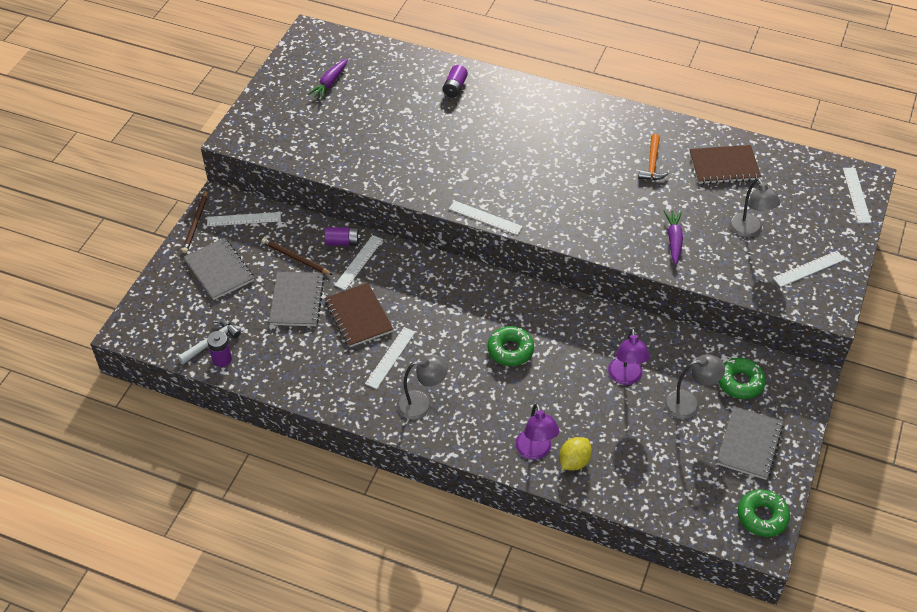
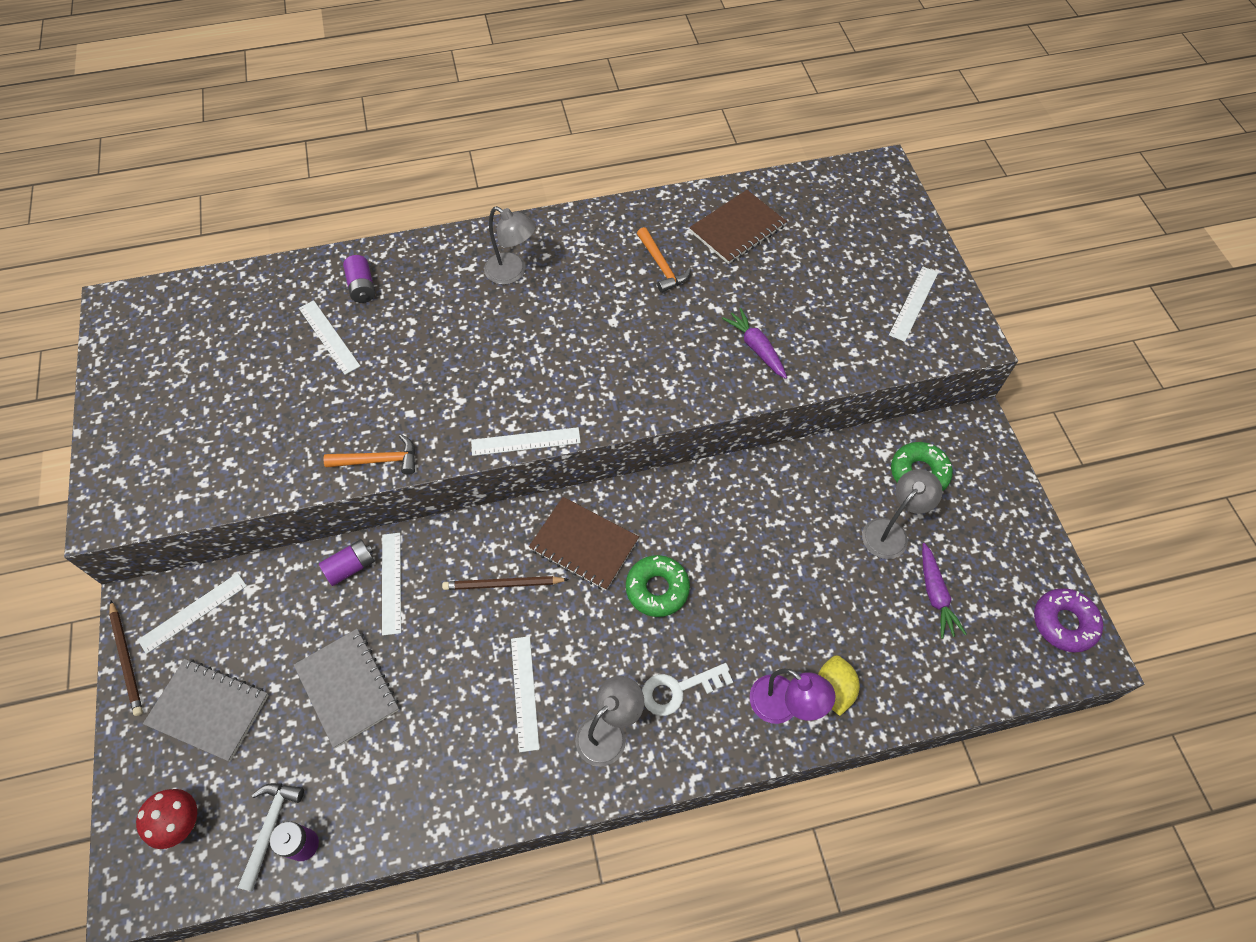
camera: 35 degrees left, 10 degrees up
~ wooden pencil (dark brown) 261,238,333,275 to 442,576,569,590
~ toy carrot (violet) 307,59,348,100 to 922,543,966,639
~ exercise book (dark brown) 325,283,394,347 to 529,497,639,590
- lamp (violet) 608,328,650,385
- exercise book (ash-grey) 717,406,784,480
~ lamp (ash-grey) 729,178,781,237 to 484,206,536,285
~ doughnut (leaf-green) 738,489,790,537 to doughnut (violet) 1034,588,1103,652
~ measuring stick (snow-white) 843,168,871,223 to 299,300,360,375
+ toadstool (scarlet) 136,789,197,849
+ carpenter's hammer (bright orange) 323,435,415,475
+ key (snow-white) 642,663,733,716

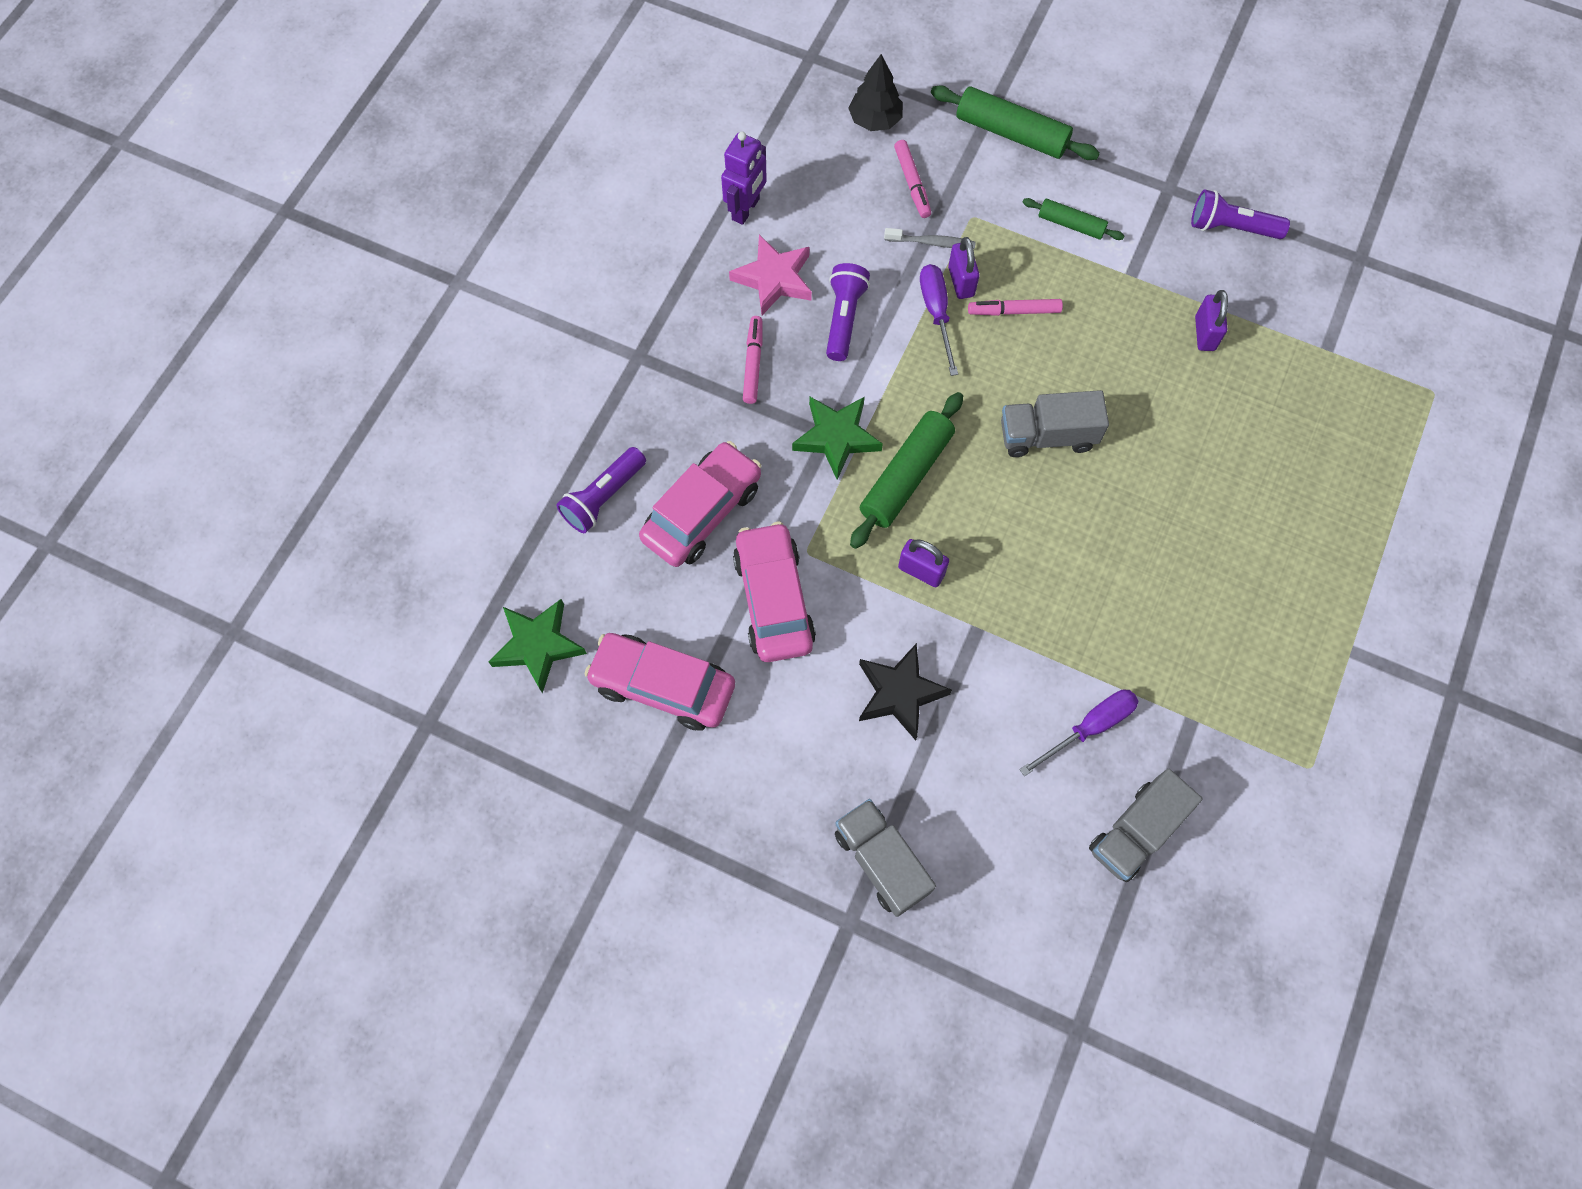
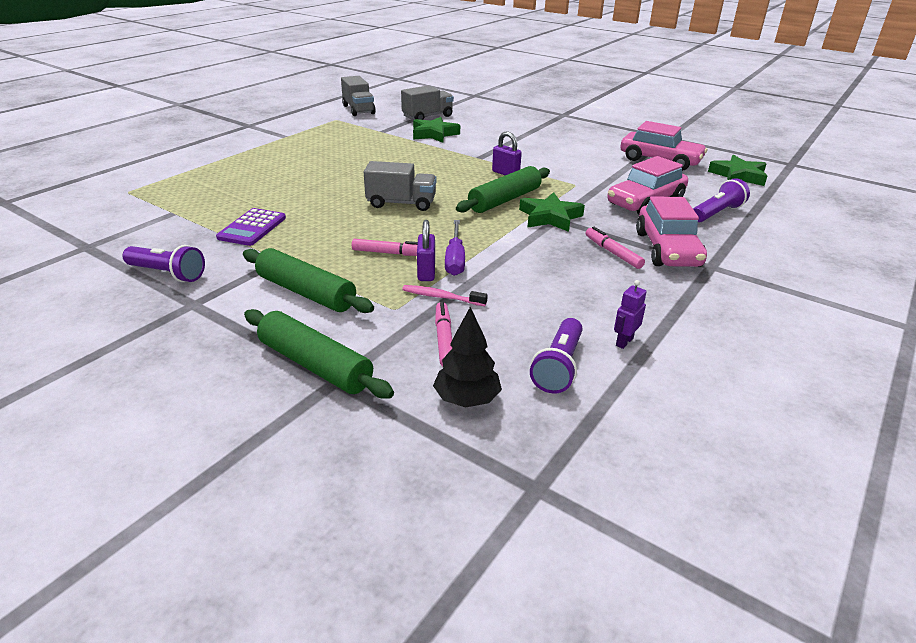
camera: 170 degrees left, 35 degrees down
~ robot (violet) 721,131,767,225 = 614,280,647,349 x0.61
- five-pointed star (rose-pink) 729,235,812,315
~ car (rose-pink) 733,522,816,662 to 636,196,707,267
~ marker pen (rose-pink) 743,316,762,404 = 586,227,645,269 135 degrees clockwise
~ pocket torch (violet) 826,263,870,361 to 530,318,583,394
~ lorry (ash-grey) 835,799,936,917 to 341,76,376,116
- five-pointed star (jet-black) 859,643,952,740
~ toothbrush (ash-grey) 884,228,976,249 to toothbrush (rose-pink) 402,285,488,306
~ hand screwdriver (violet) 1019,689,1139,776 to five-pointed star (leaf-green) 413,117,460,143
~ rolling pin (leaf-green) 1022,198,1124,240 = 243,248,374,313 x1.74
~ small lock (violet) 1195,290,1228,351 to pocket calculator (violet) 216,208,286,246

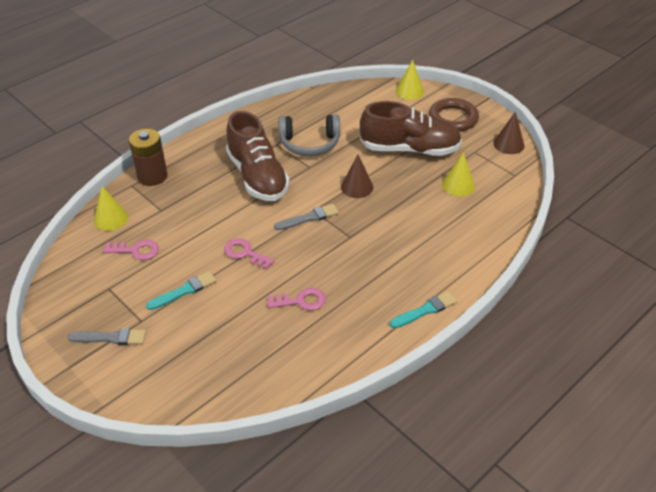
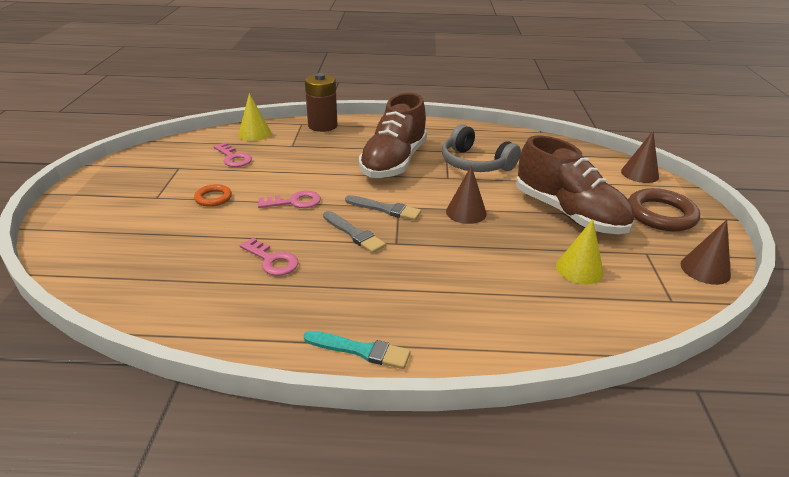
camera: 45 degrees right, 10 degrees down
~ paint brush (ash-grey) 68,328,146,345 to 323,211,386,253
~ paint brush (teal) 146,271,216,310 to hoop (bright orange) 194,184,232,207
~ key (rose-pink) 224,238,275,269 = 258,190,321,208 90 degrees clockwise
~ cone shape (bright yellow) 396,60,424,100 to cone shape (dark brown) 621,131,659,183

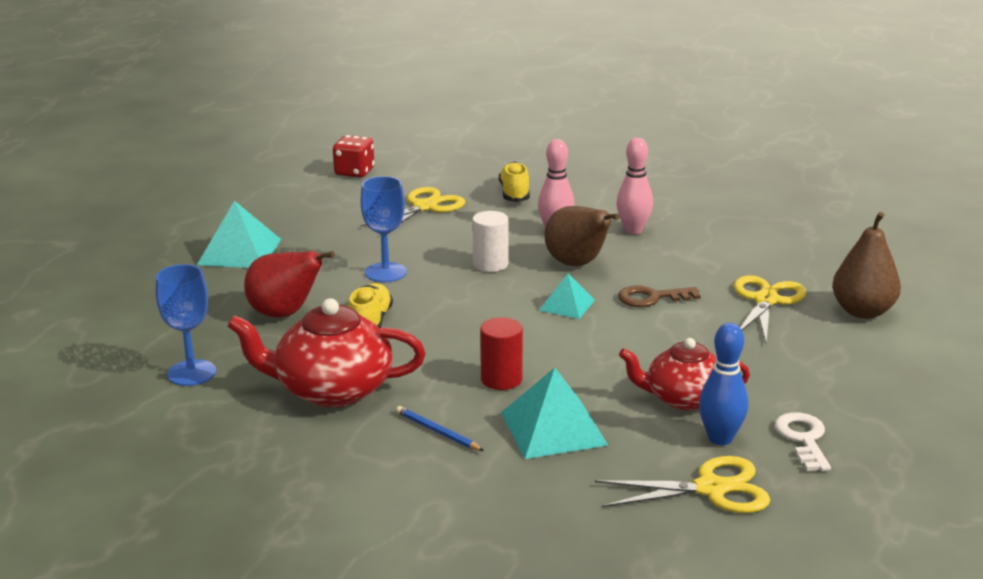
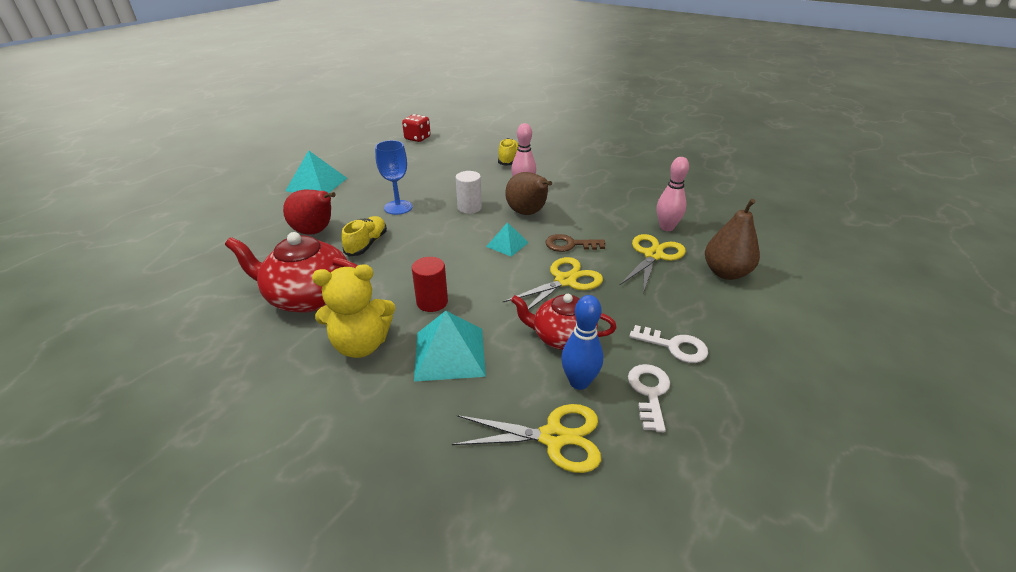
camera: 10 degrees right, 10 degrees up
- wine glass (royal blue) 156,264,216,386
~ pair of scissors (bright yellow) 360,187,465,227 to 503,257,603,310
~ wooden pencil (royal blue) 396,406,484,451 to teddy bear (bright yellow) 312,264,395,358
~ tenpin (rose-pink) 616,138,653,234 to 657,157,689,231
+ key (snow-white) 629,325,708,363

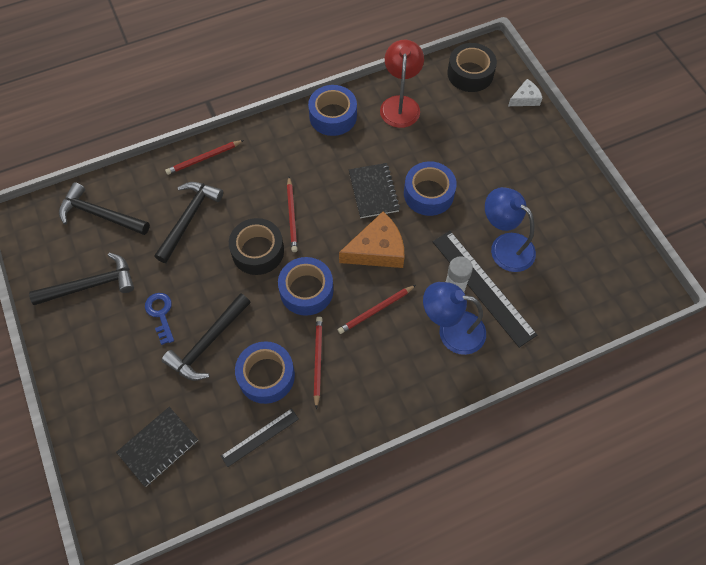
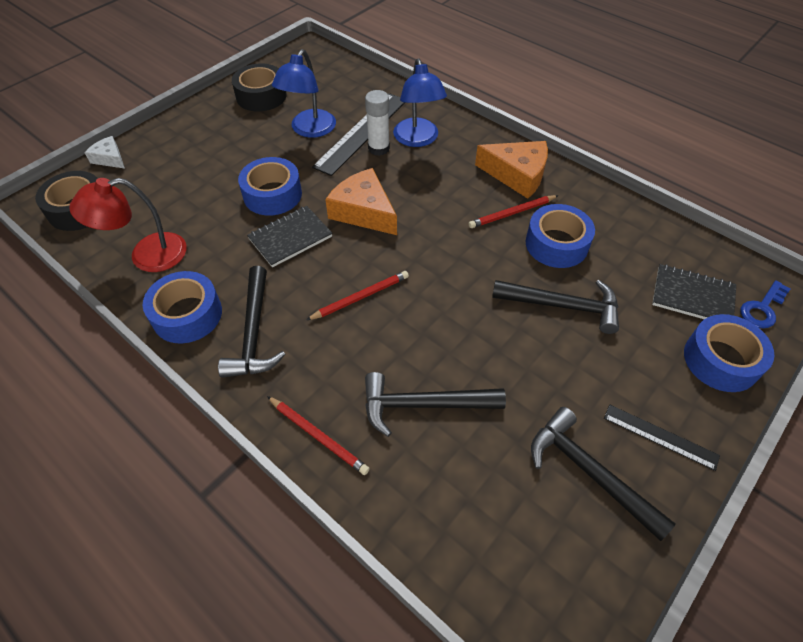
camera: 115 degrees left, 10 degrees down
~ carpenter's hammer (jet-black) 59,182,150,235 to 218,266,286,378
~ key (royal blue) 145,293,174,345 to 740,280,790,328
~ measuring stick (jet-black) 221,408,299,467 to 604,405,720,471
~ sticky tape (jet-black) 229,218,284,275 to 232,63,287,111
~ sticky tape (royal blue) 278,257,333,316 to 684,314,775,392
- wooden pencil (scarlet) 338,285,416,334
+ cheese wedge (bright orange) 475,141,548,199

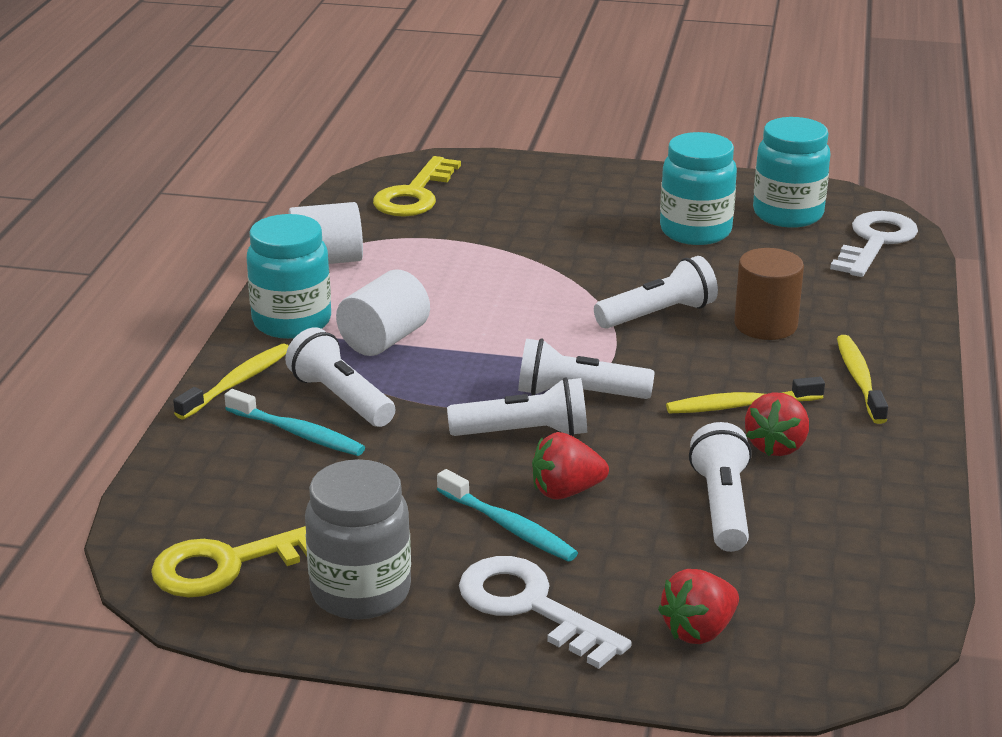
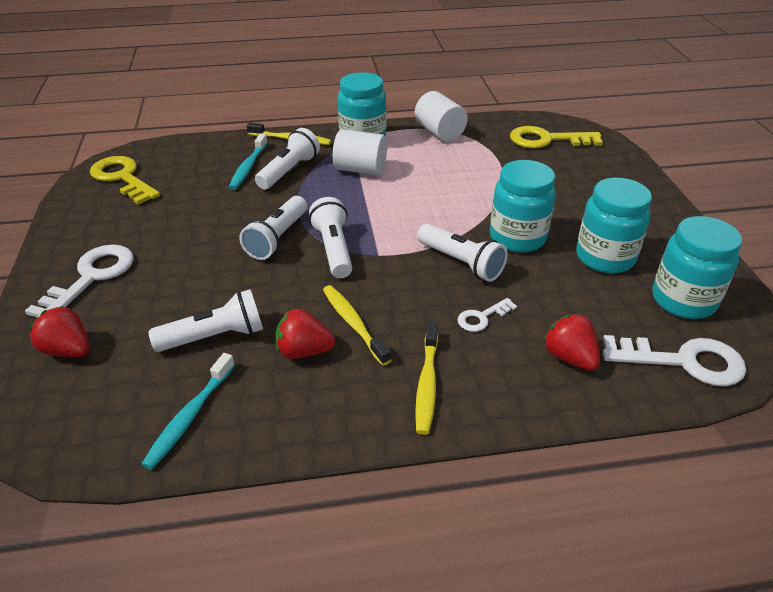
camera: 70 degrees right, 10 degrees up
- jam jar (ash-grey) 305,459,411,619
~ toothbrush (teal) 437,469,578,562 to 141,353,235,470
~ pocket torch (snow-white) 447,377,587,436 = 239,196,307,260 45 degrees clockwise
~ berry (scarlet) 532,432,609,500 to 543,314,600,371
~ cylinder shape (dark brown) 734,248,804,340 to key (snow-white) 458,298,517,332
~ toothbrush (bright yellow) 837,335,888,424 = 415,322,438,435 120 degrees clockwise
+ jam jar (teal) 490,160,556,253

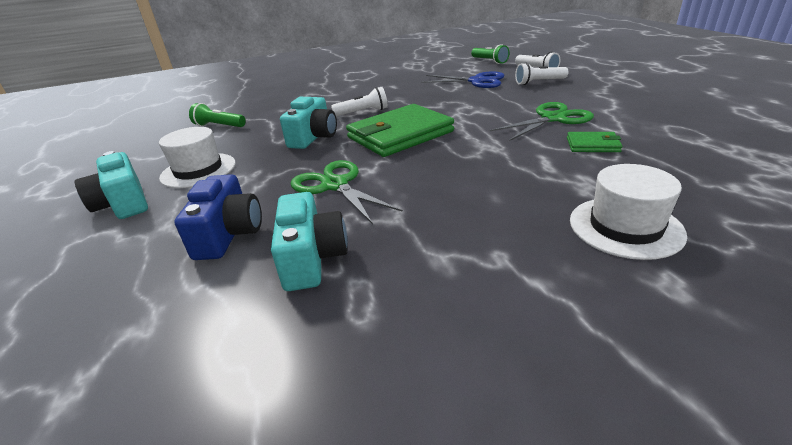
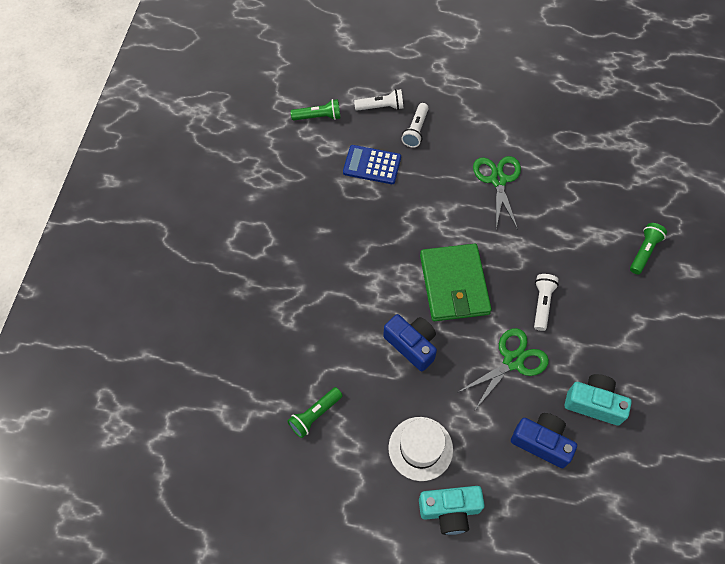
camera: 65 degrees left, 30 degrees up
~ compact camera (teal) 280,97,337,149 to compact camera (royal blue) 383,314,437,371
~ pair of scissors (leaf-green) 291,160,403,224 = 458,328,549,411 150 degrees clockwise
~ pocket torch (snow-white) 331,87,388,116 to 534,274,559,331
~ pair of scissors (royal blue) 421,72,504,88 to pocket calculator (royal blue) 343,145,401,184
- wallet (leaf-green) 567,132,623,152
~ top hat (snow-white) 570,164,687,260 to pocket torch (leaf-green) 630,223,667,274

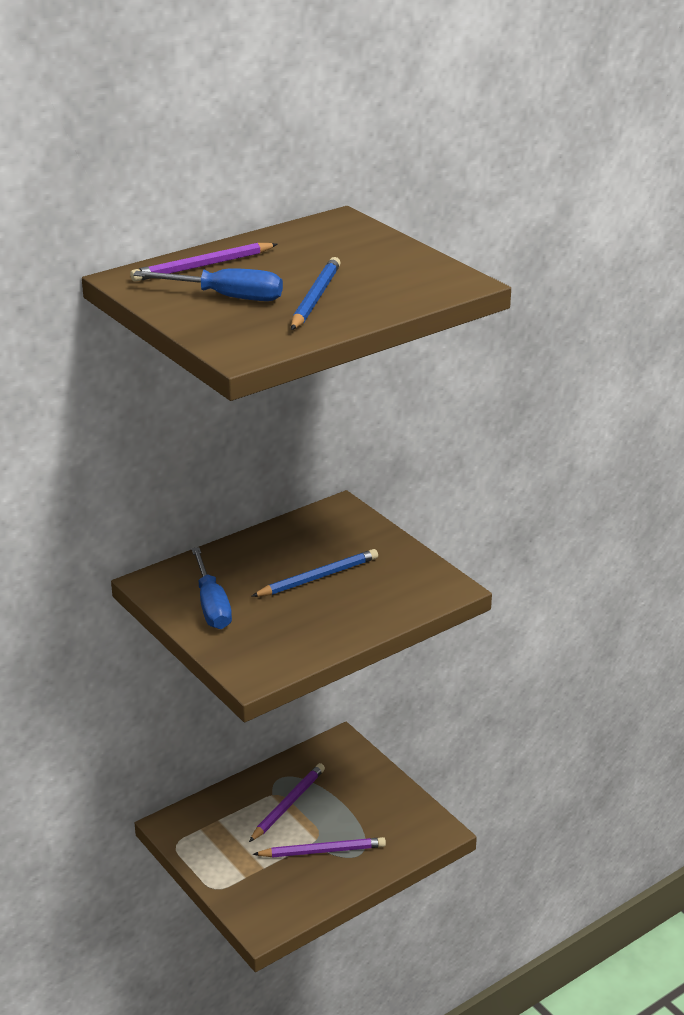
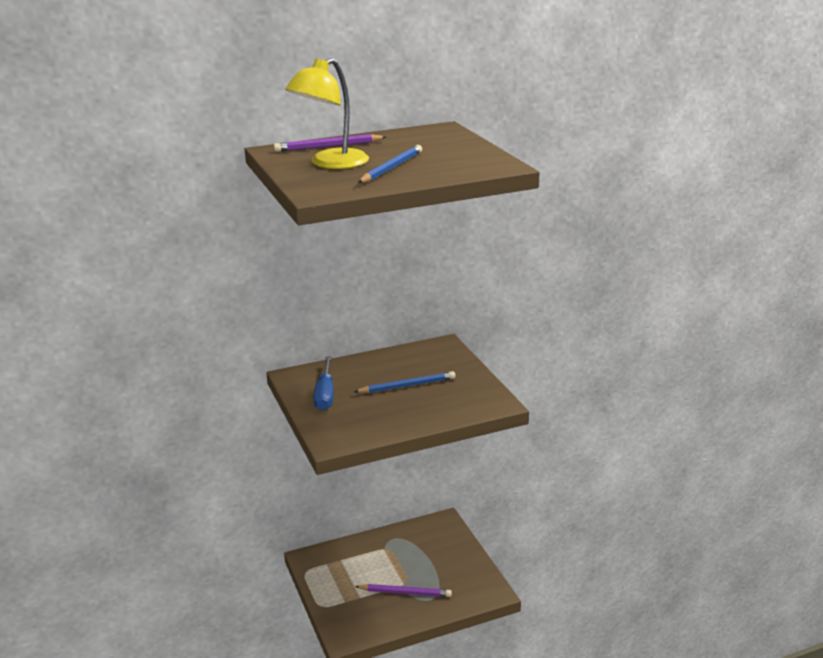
camera: 15 degrees right, 5 degrees down
~ hand screwdriver (royal blue) 133,268,283,301 to lamp (bright yellow) 285,58,369,169
- wooden pencil (violet) 249,763,325,842

